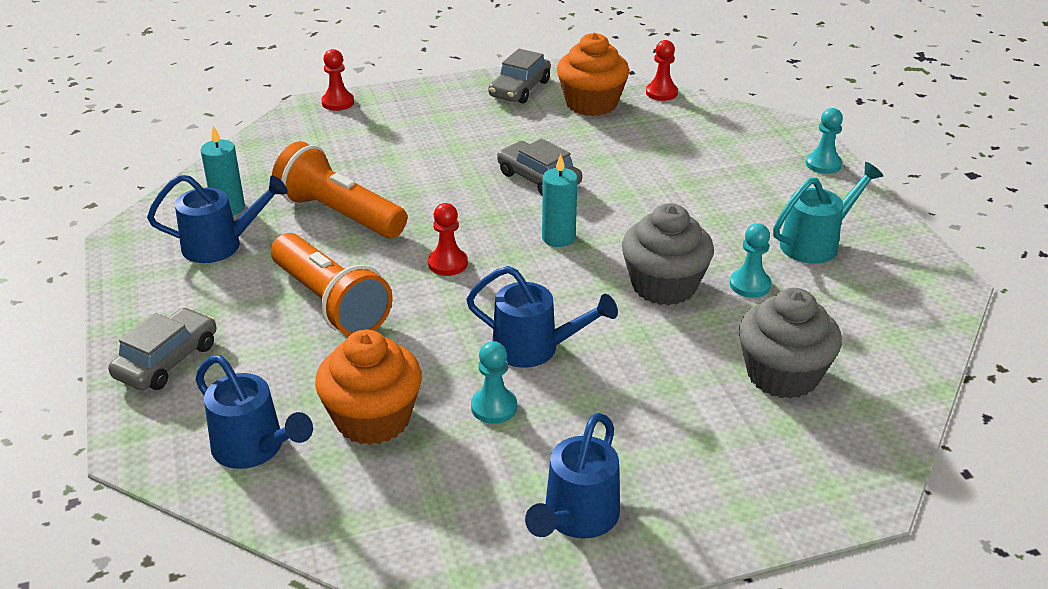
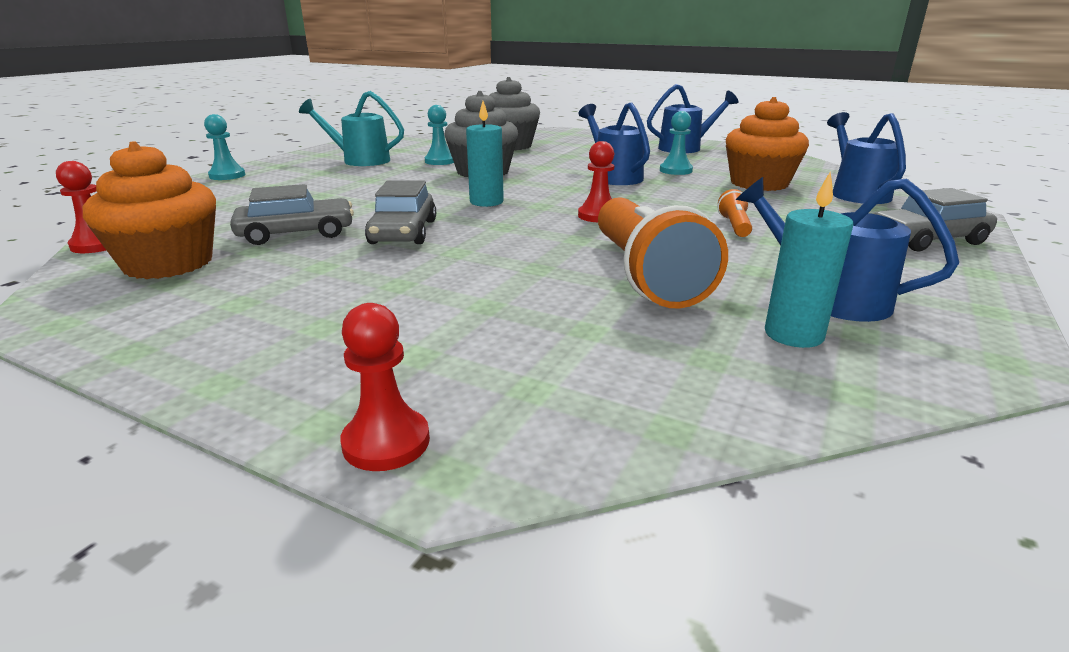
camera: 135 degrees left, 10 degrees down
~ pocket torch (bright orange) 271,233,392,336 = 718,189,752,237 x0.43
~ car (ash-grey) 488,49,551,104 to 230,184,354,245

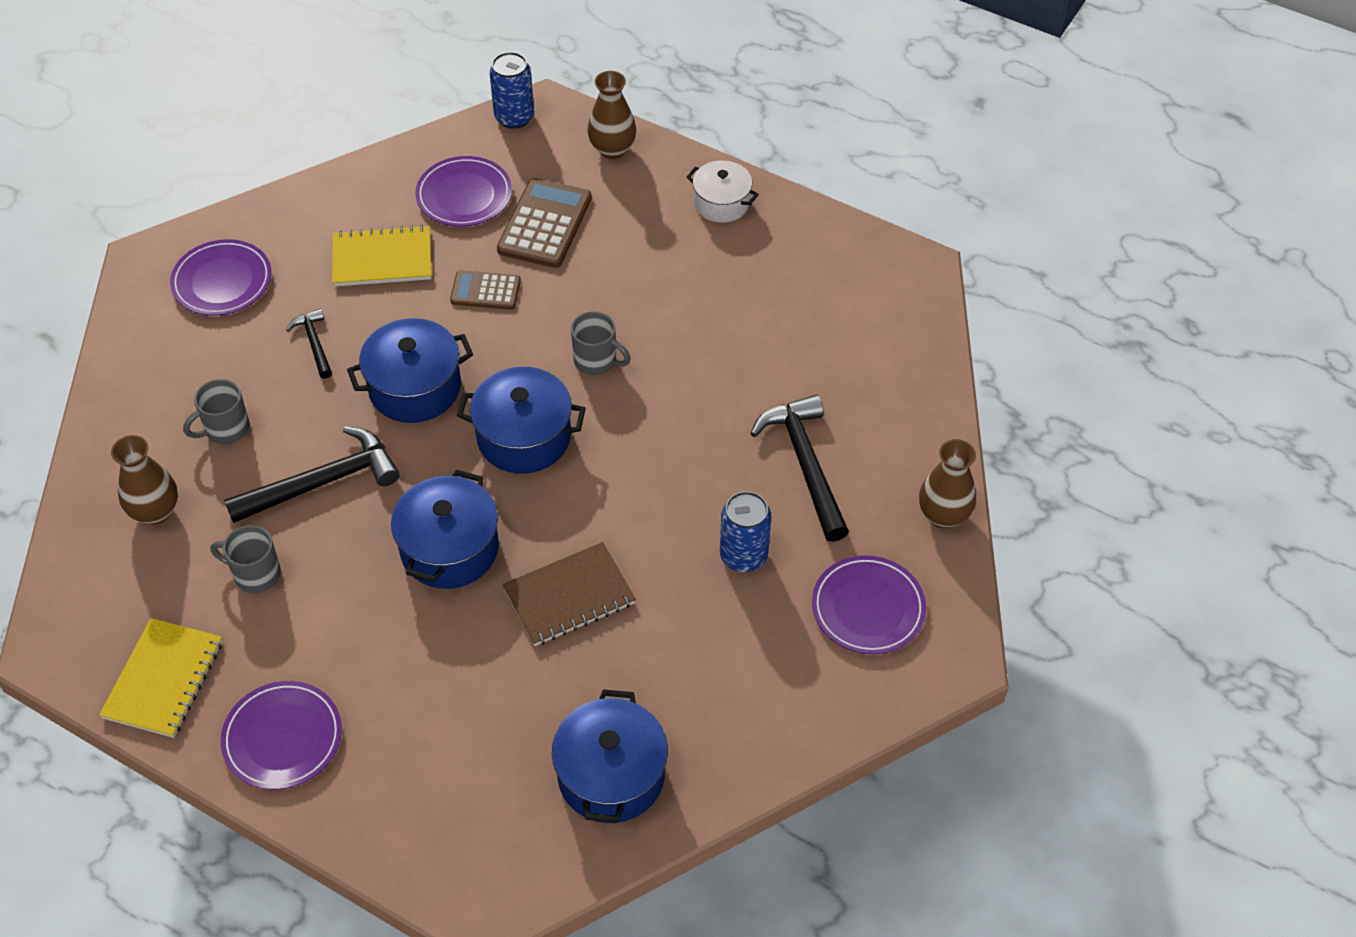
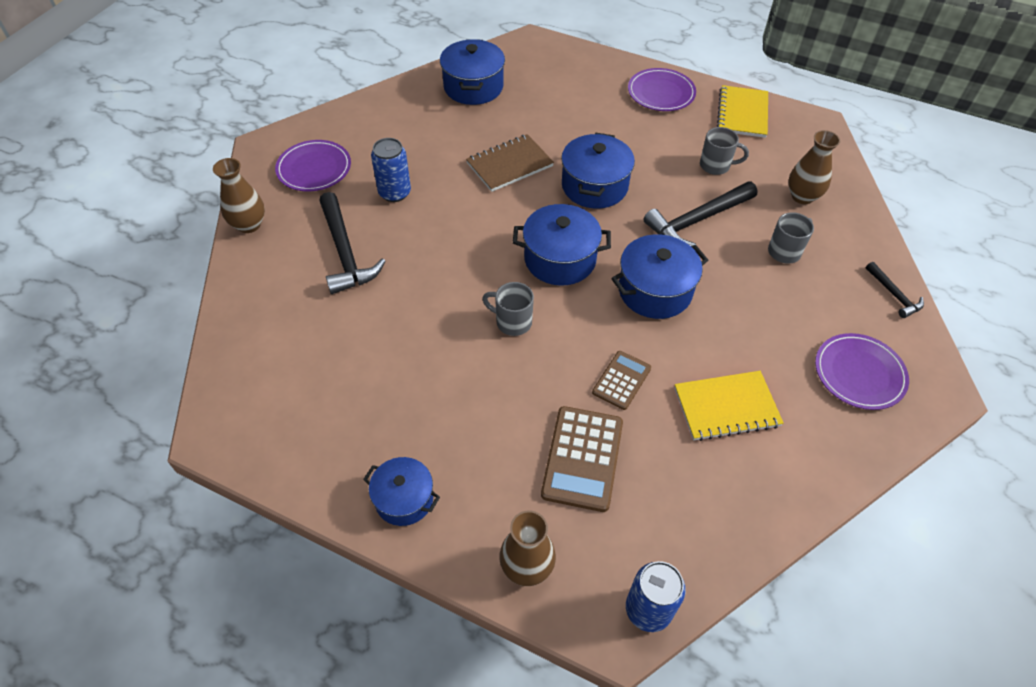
camera: 175 degrees right, 0 degrees up
~ carpenter's hammer (jet-black) 286,308,332,379 to 866,262,924,318
- flat dish (violet) 415,156,512,227
~ pocket calculator (dark brown) 450,270,521,310 = 592,351,651,410 60 degrees counterclockwise
~ pot (snow-white) 686,160,759,223 to pot (royal blue) 363,457,440,526

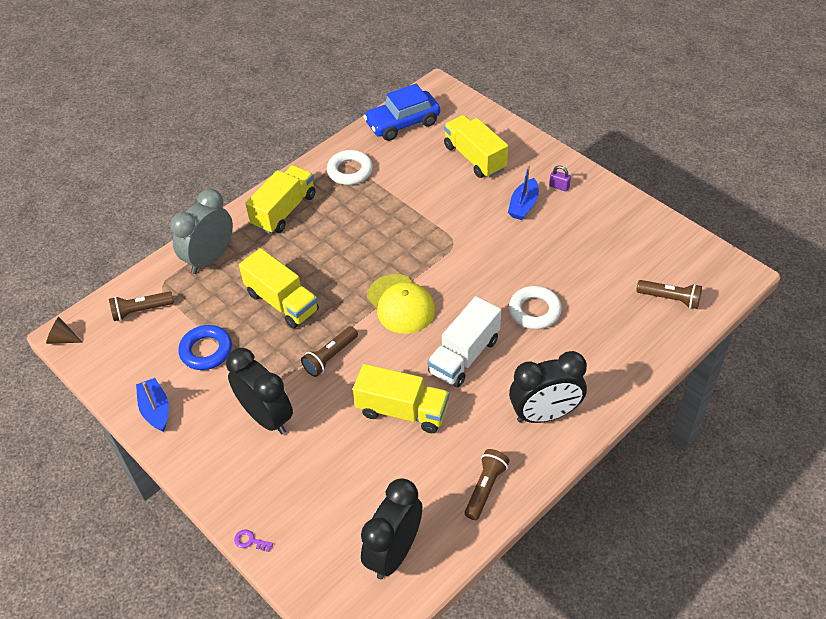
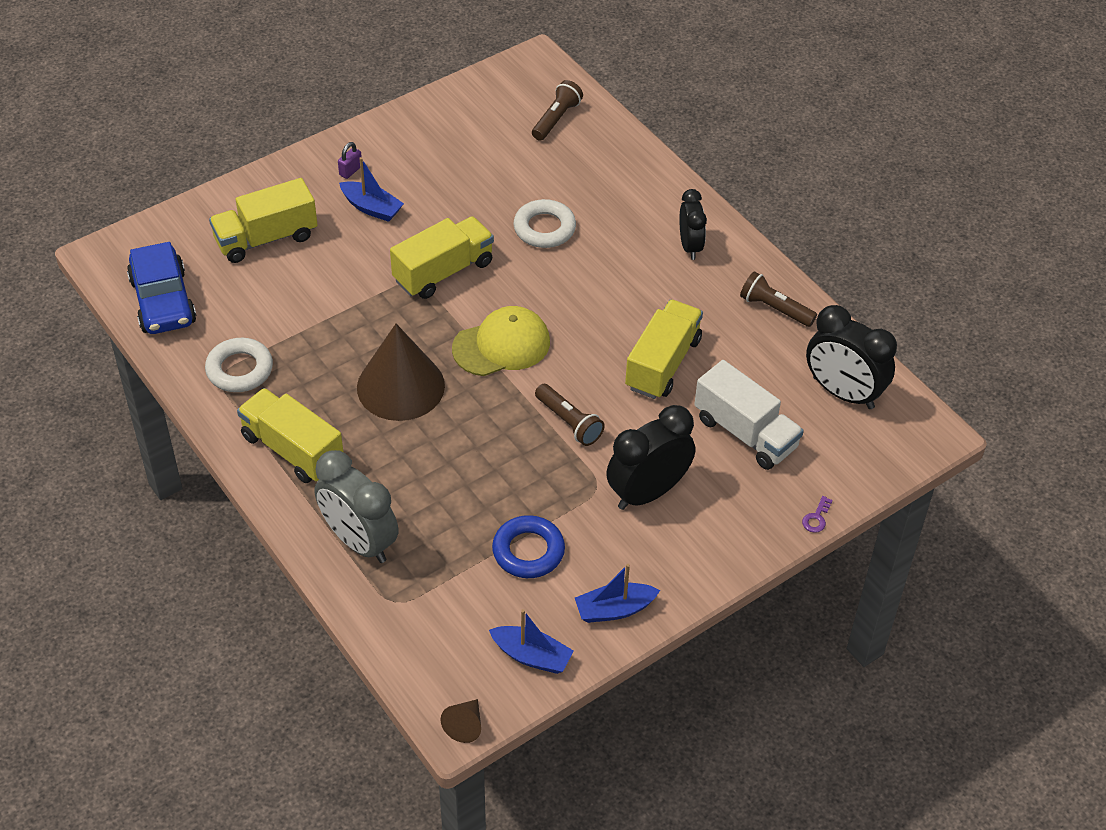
camera: 85 degrees left, 0 degrees up
- pocket torch (dark brown) 109,291,174,321
~ lorry (bright yellow) 239,248,319,329 to 390,216,494,299
~ lorry (snow-white) 427,296,501,388 to 694,360,804,470
~ alarm clock (jet-black) 509,351,587,423 = 679,189,707,260 x0.62
+ cone shape (dark brown) 357,324,445,421
+ boat (royal blue) 489,609,574,674

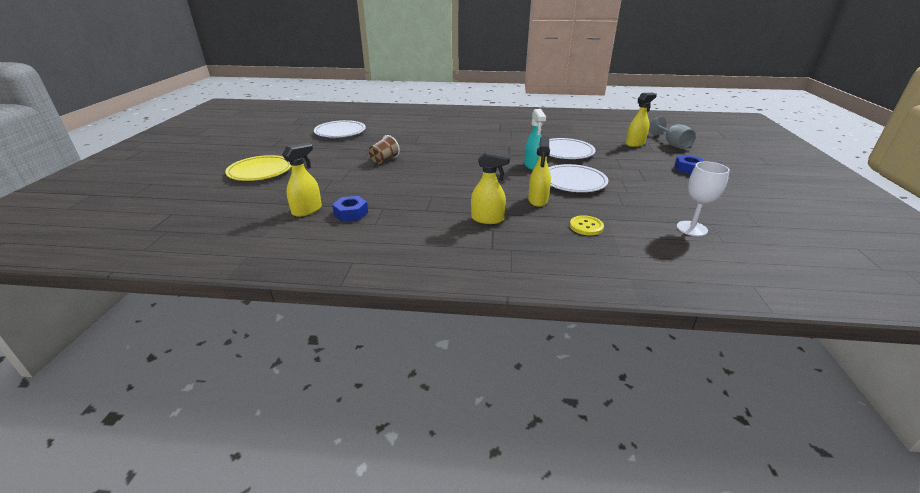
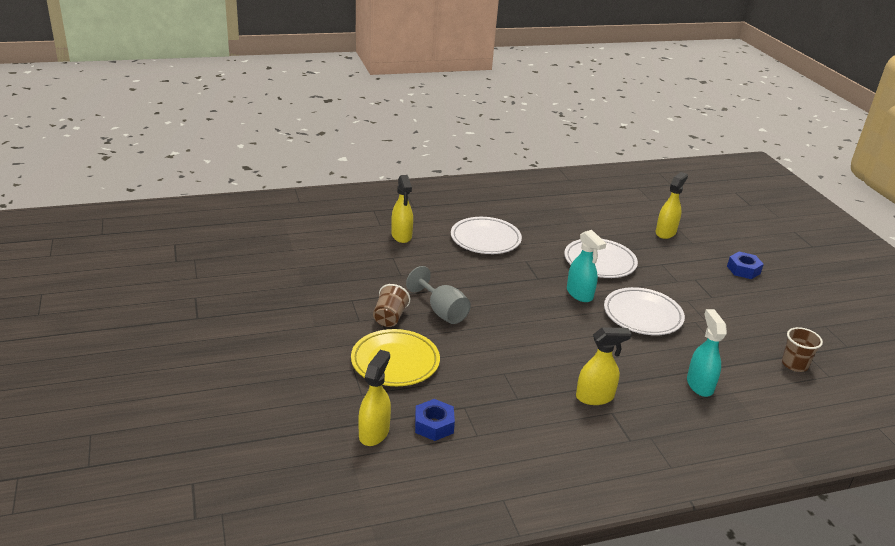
camera: 25 degrees left, 0 degrees up
~ flat dish (bright yellow) 225,155,291,181 to 351,329,440,386
~ flat dish (snow-white) 314,120,366,138 to 451,217,522,254
~ spray cleaner (bright yellow) 528,136,551,207 to 391,175,413,243
~ sewing button (bright yellow) 570,215,604,236 to spray cleaner (teal) 687,309,727,397
~ wine glass (ash-grey) 649,117,696,149 to 406,266,471,324
~ wine glass (snow-white) 677,161,730,236 to beaker (dark brown) 782,327,823,372

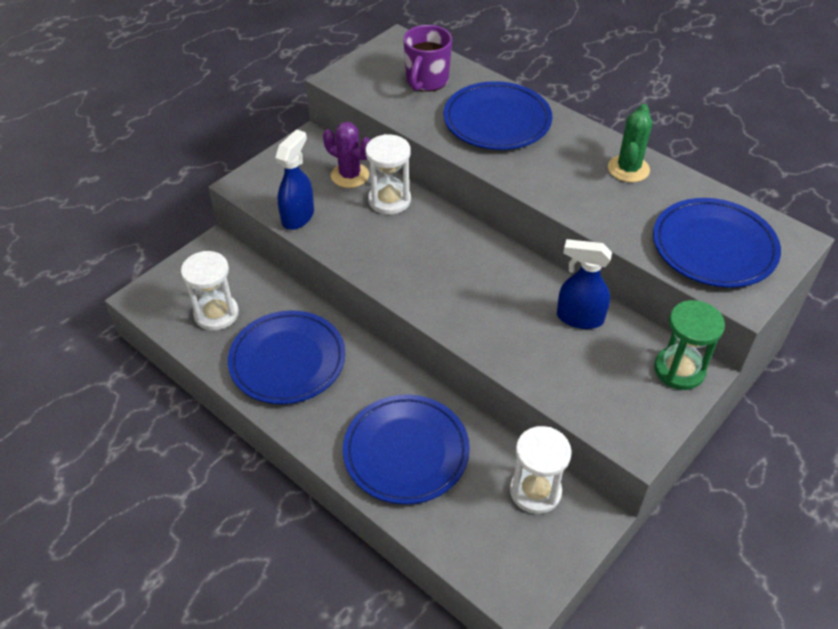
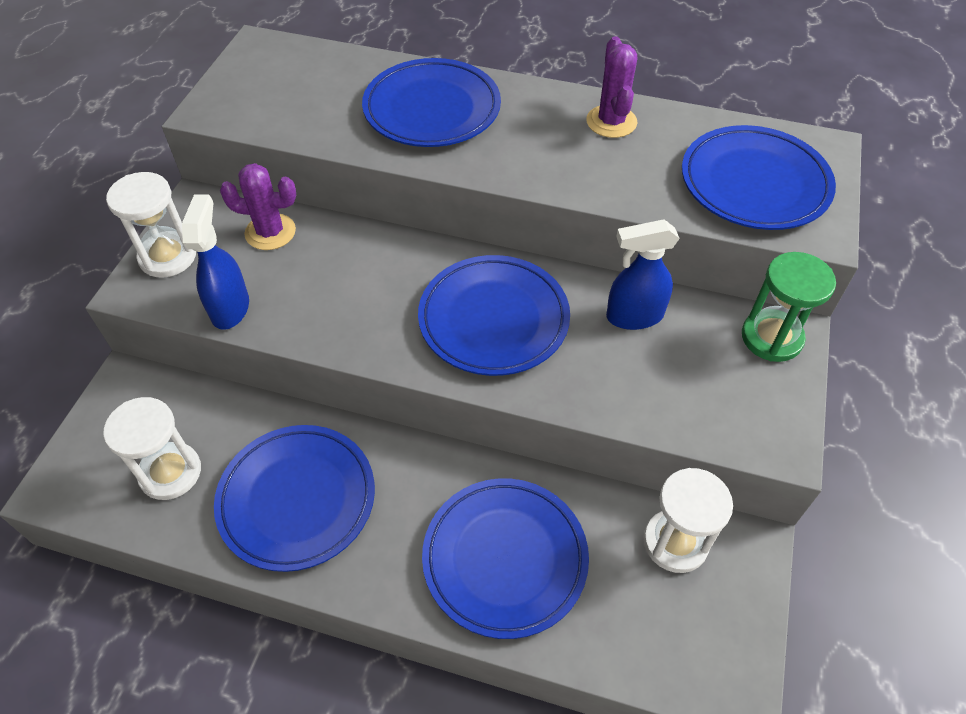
camera: 25 degrees left, 5 degrees up
~ sand timer (snow-white) 366,134,411,215 to 106,172,196,278
- coffee mug (violet) 403,25,452,92
~ cactus (leaf-green) 608,104,652,182 to cactus (violet) 586,36,638,138
+ flat dish (royal blue) 418,255,570,376

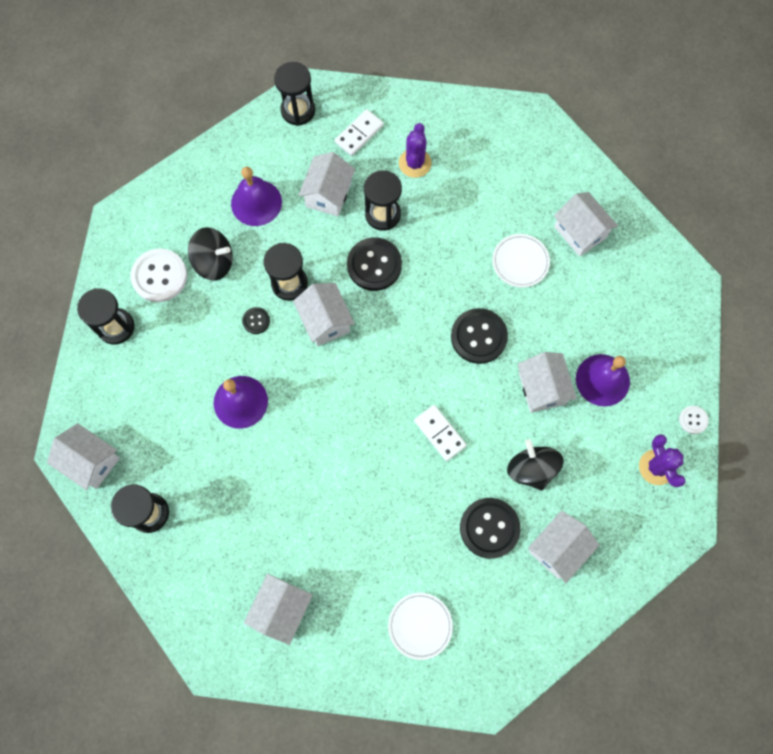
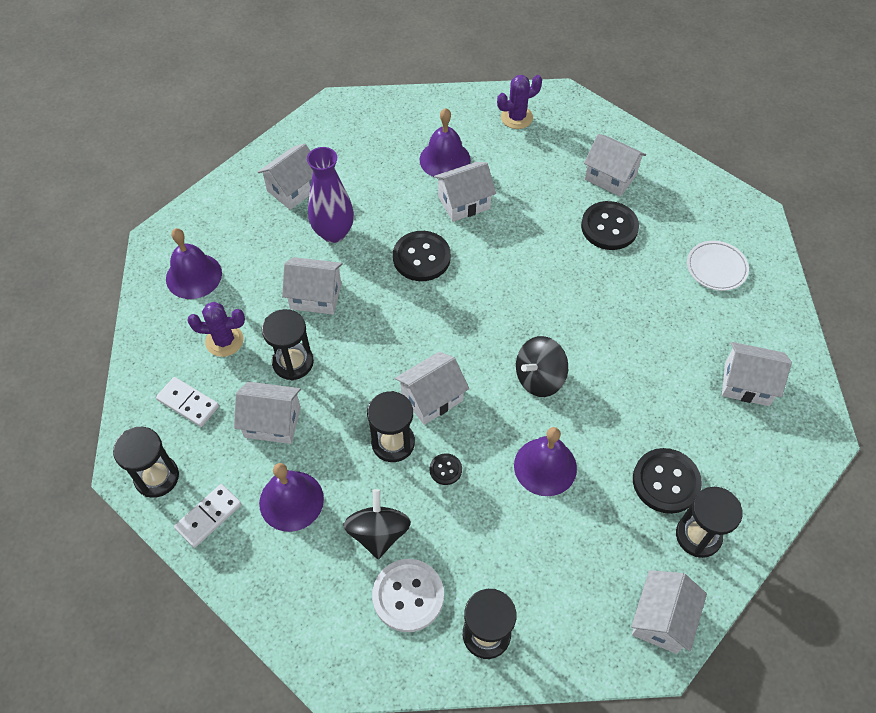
camera: 100 degrees left, 15 degrees down
~ sewing button (jet-black) 347,237,402,291 to 633,448,702,514
~ domino (snow-white) 414,405,467,461 to 174,484,242,548
~ flat dish (snow-white) 492,234,550,288 to tall vase (violet) 307,147,354,243
~ spinning top (jet-black) 507,439,564,491 to 516,336,568,397
- sewing button (snow-white) 679,406,709,434
+ school bell (violet) 166,228,222,299
+ house (snow-white) 282,257,343,315

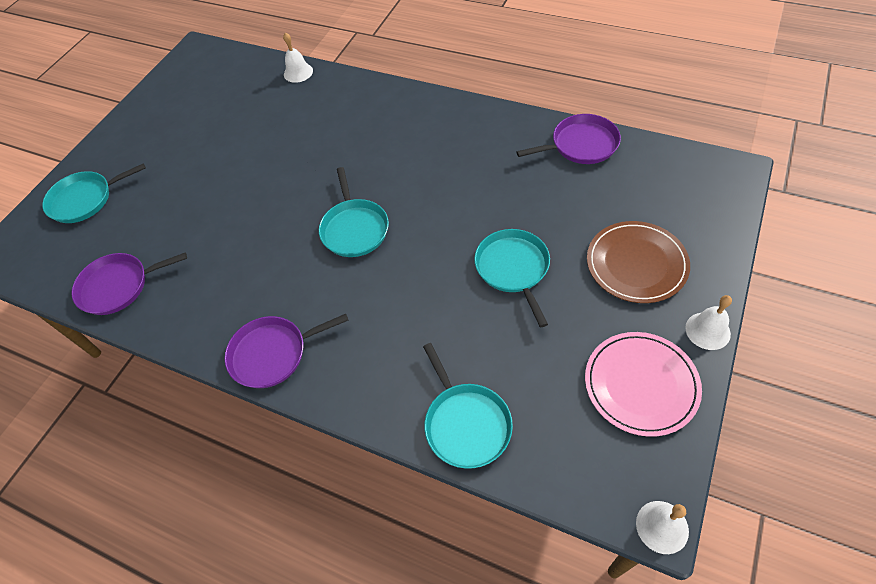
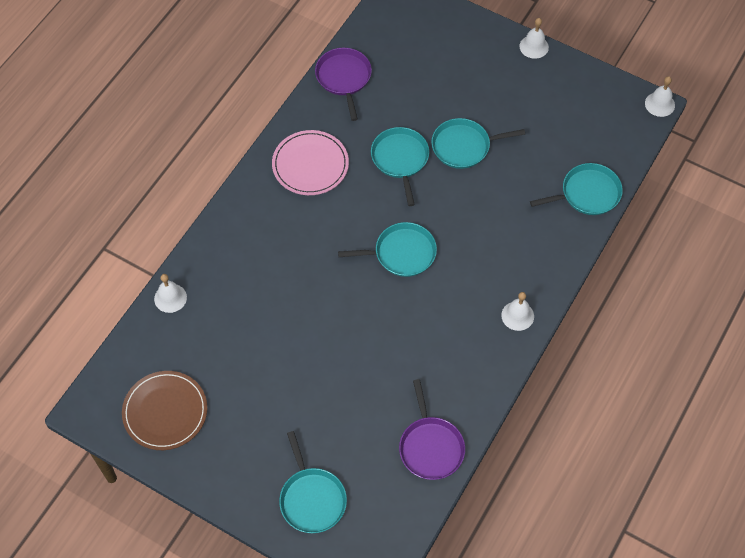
camera: 90 degrees left, 5 degrees up
~ skillet (violet) 225,314,348,388 to school bell (snow-white) 501,292,534,331
~ flat dish (rose-pink) 585,332,702,437 to 272,130,349,195
~ flat dish (dark brown) 587,221,690,303 to 122,371,207,450
+ skillet (teal) 371,127,429,206

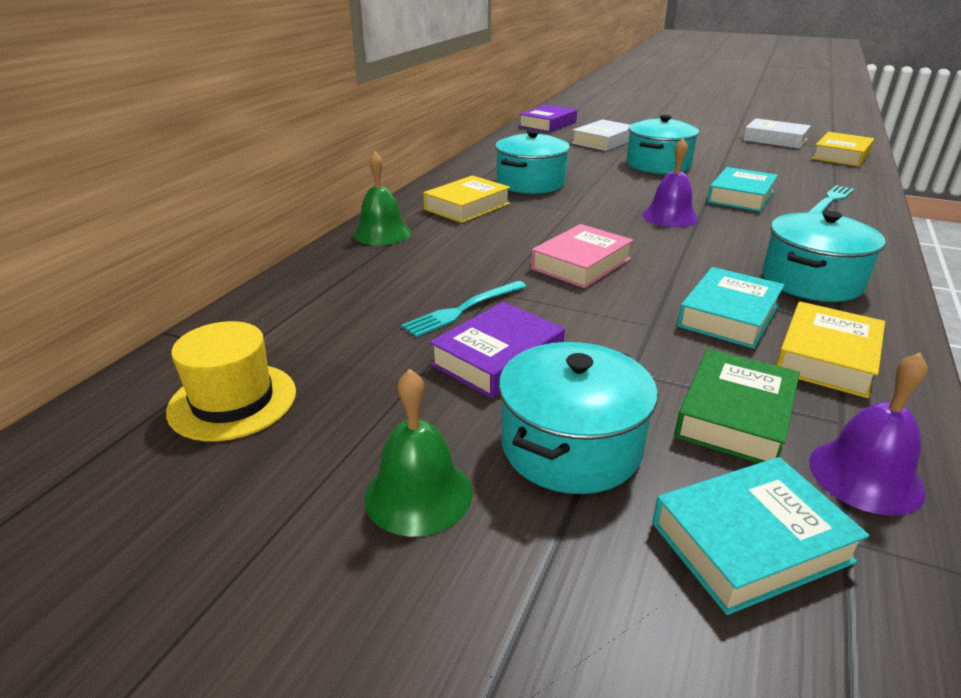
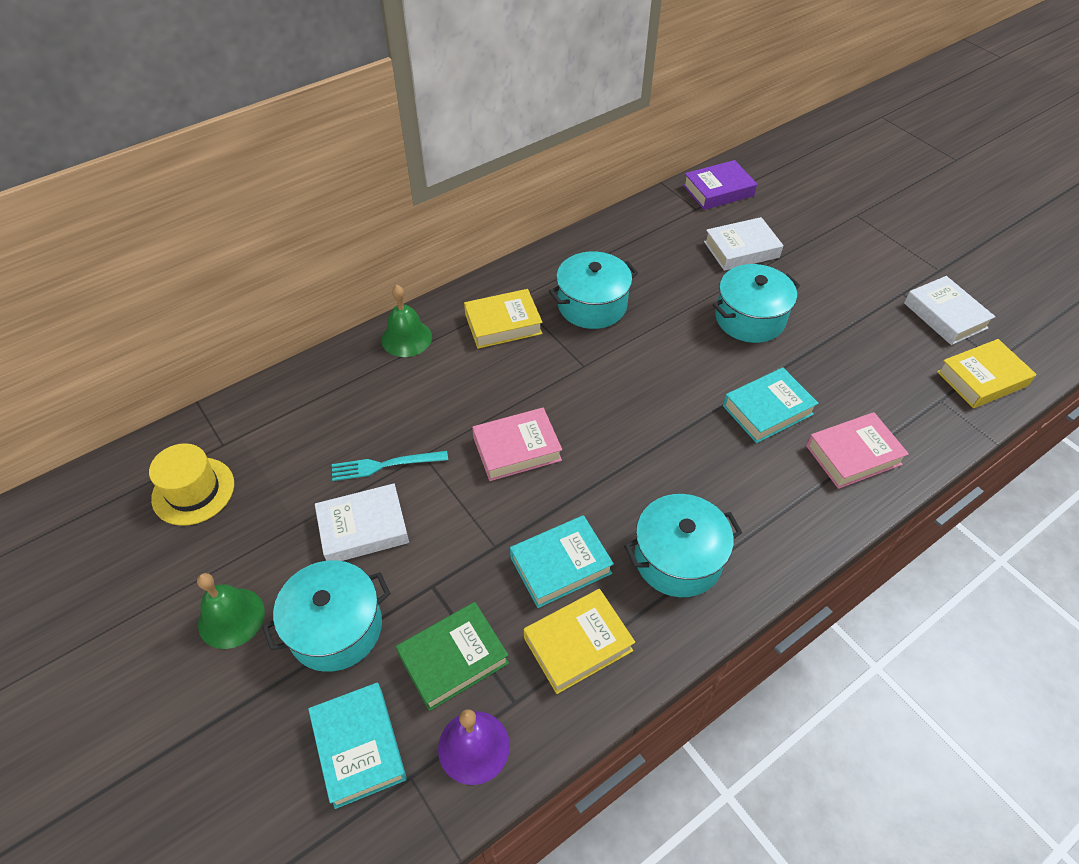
camera: 30 degrees right, 20 degrees up
~ hardback (violet) 430,302,565,398 to hardback (snow-white) 315,483,409,561
- school bell (violet) 642,138,698,227
~ hardback (teal) 652,457,869,615 = 308,683,407,809 60 degrees clockwise
~ dinner fork (teal) 809,185,854,213 to hardback (rose-pink) 806,412,909,489

